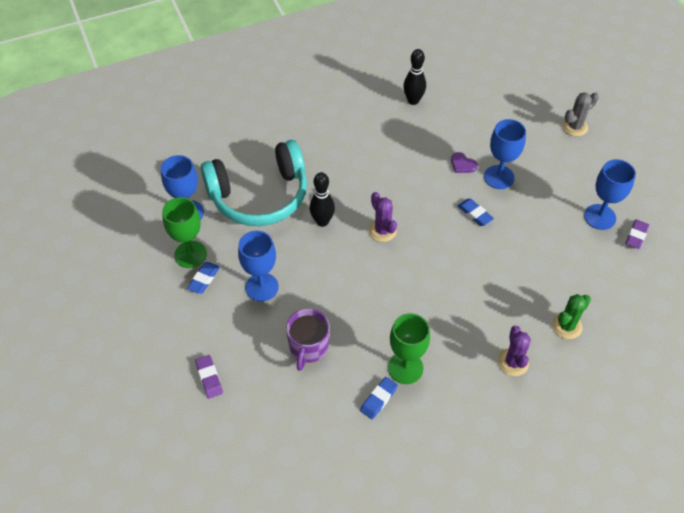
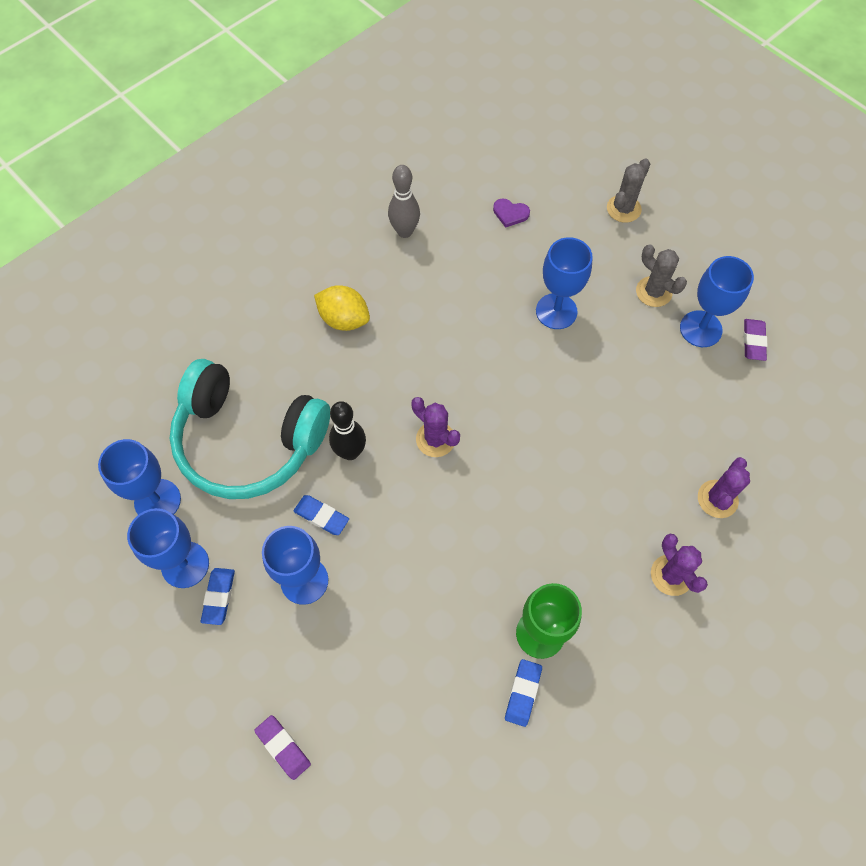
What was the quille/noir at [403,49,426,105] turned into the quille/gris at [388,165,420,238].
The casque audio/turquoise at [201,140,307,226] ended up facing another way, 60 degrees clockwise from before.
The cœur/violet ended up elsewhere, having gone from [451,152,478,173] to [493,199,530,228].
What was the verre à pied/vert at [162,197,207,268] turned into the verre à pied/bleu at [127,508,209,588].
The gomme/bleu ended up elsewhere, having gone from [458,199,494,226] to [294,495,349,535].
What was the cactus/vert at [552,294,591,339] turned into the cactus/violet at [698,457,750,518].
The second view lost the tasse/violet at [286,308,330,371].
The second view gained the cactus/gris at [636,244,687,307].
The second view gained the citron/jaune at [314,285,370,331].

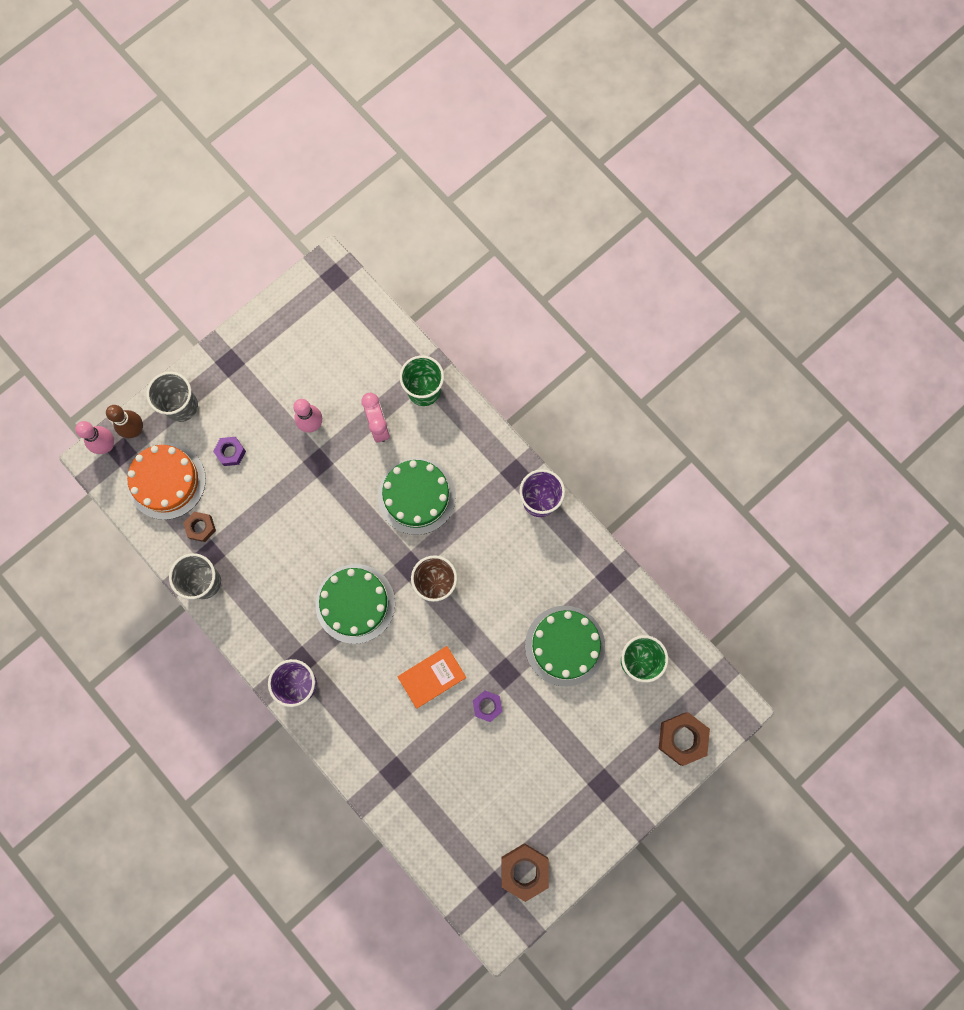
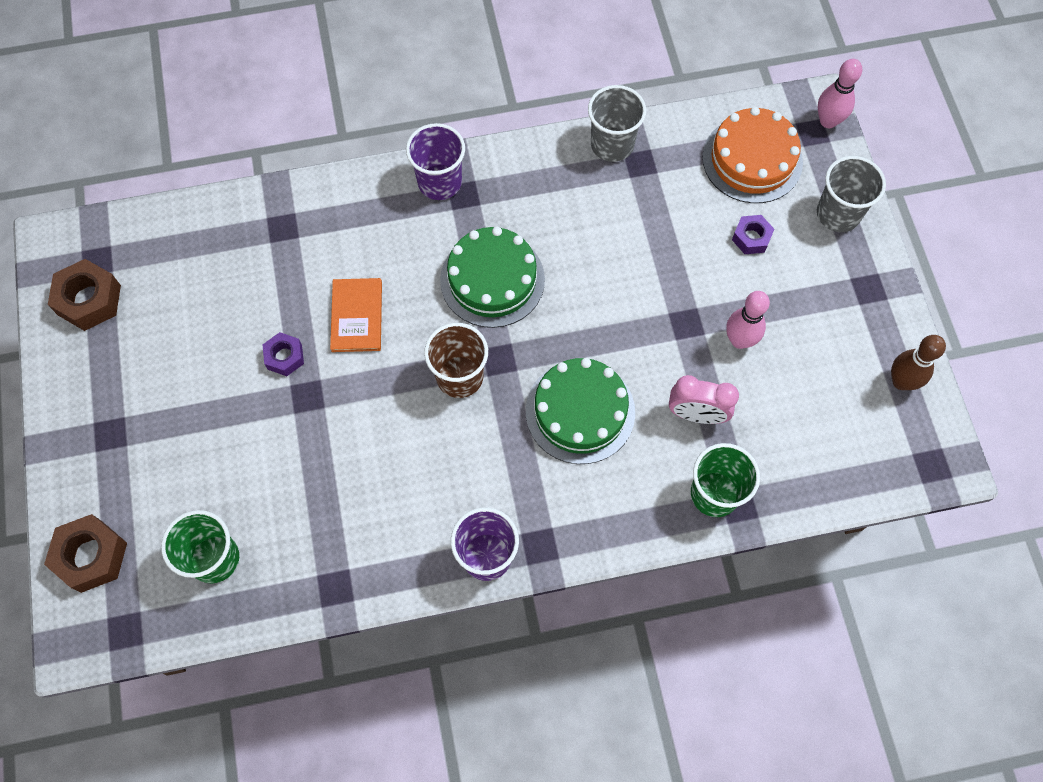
The quille/marron ended up elsewhere, having gone from [106,405,143,438] to [891,335,946,390].
The second view lost the écrou/marron at [183,512,216,542].
The second view lost the gâteau/vert at [525,606,605,687].

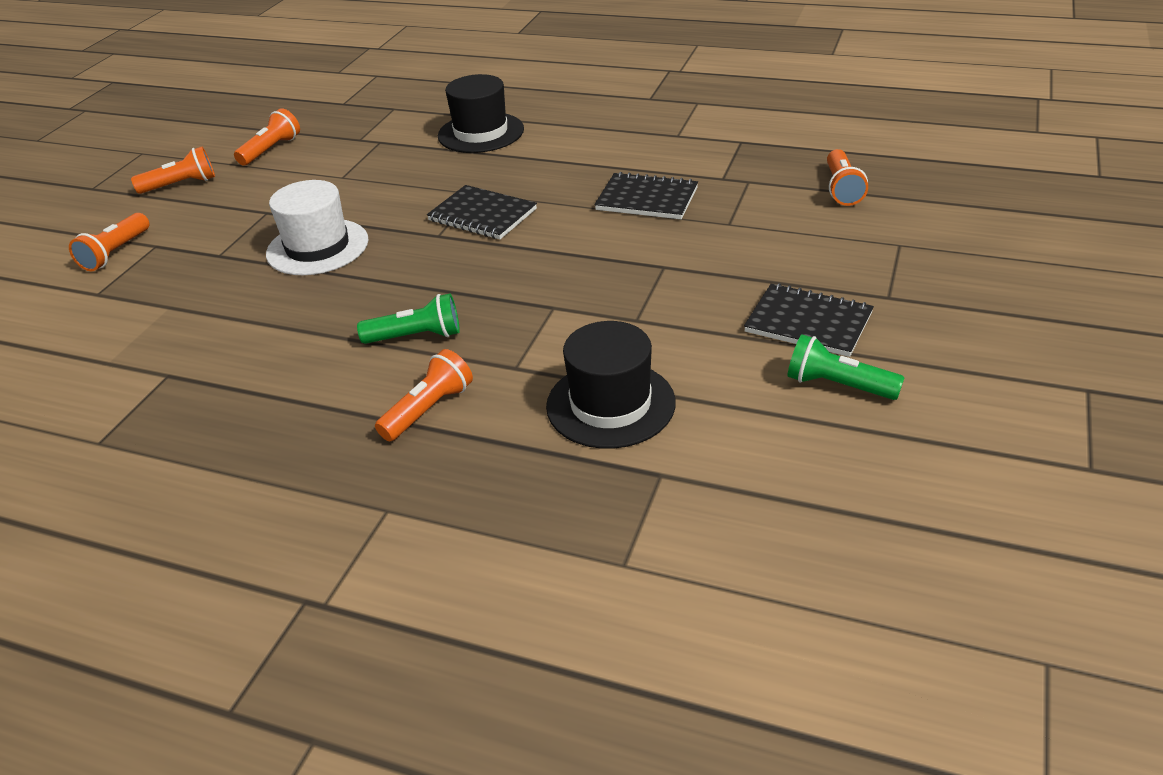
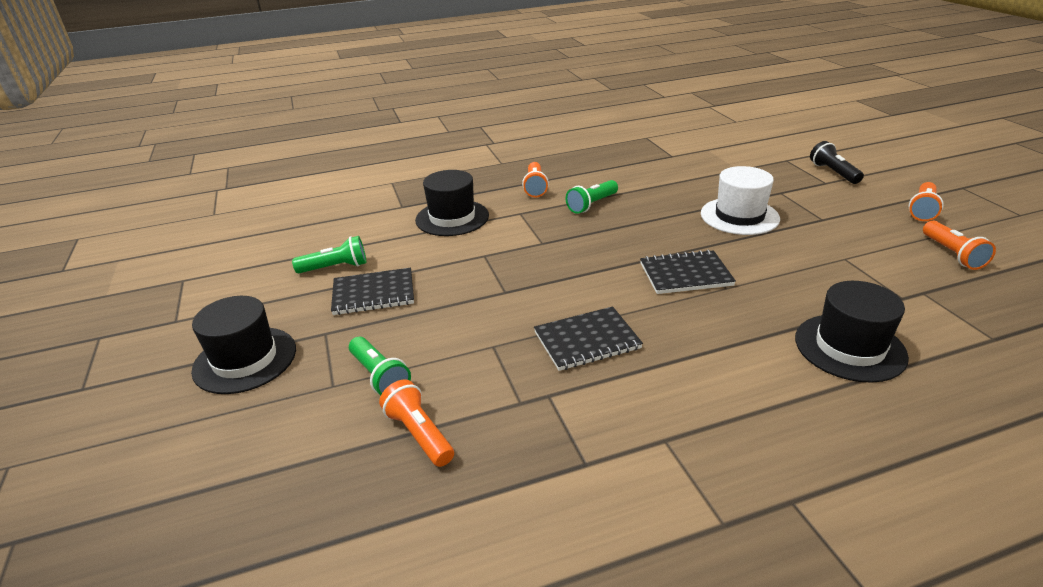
What was the lampe de poche/orange at [69,213,149,271] turned into the lampe de poche/noir at [810,141,864,184].
The second view gained the chapeau/noir at [191,296,296,394].
The second view gained the lampe de poche/vert at [349,337,411,395].

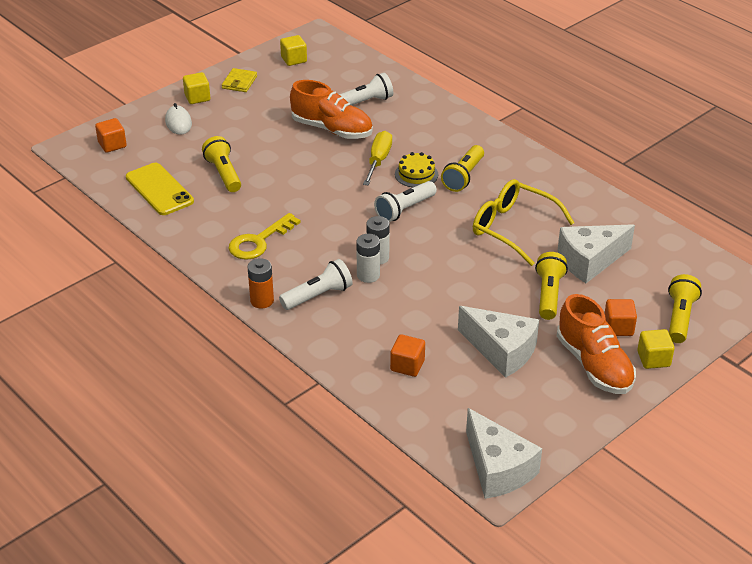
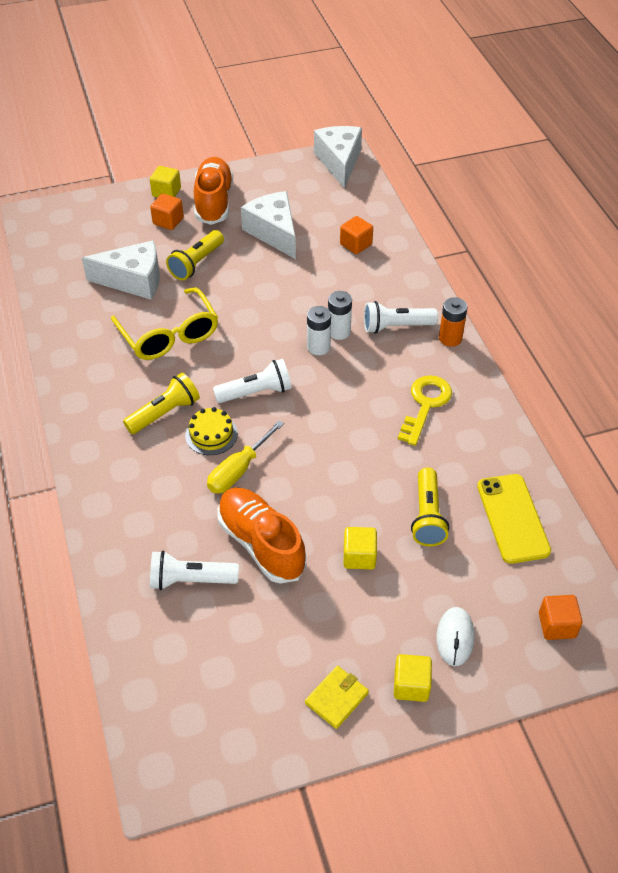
The cube/jaune ended up elsewhere, having gone from [280,35,307,66] to [343,527,377,569].
The clé/jaune at [229,213,301,260] ended up facing another way, 45 degrees counterclockwise from before.
The second view lost the lampe de poche/jaune at [668,274,702,343].

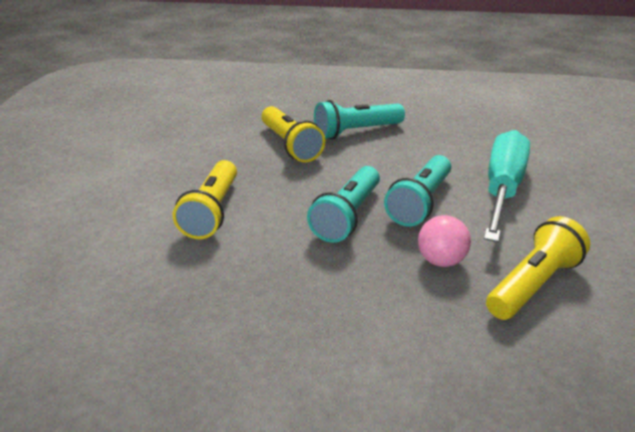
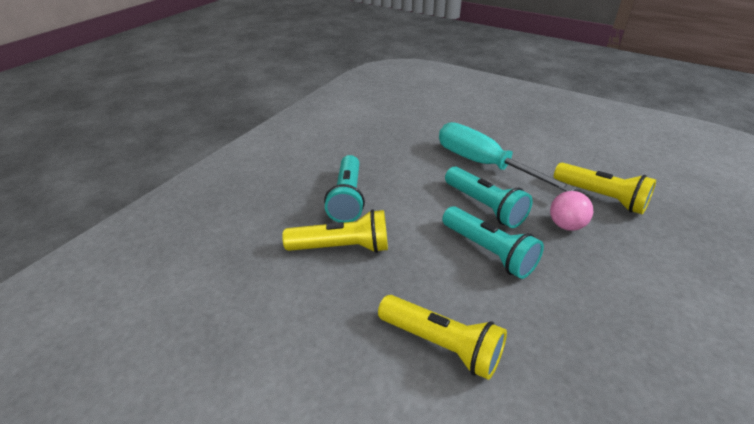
The lampe de poche/jaune at [486,216,590,320] ended up facing another way, 150 degrees clockwise from before.

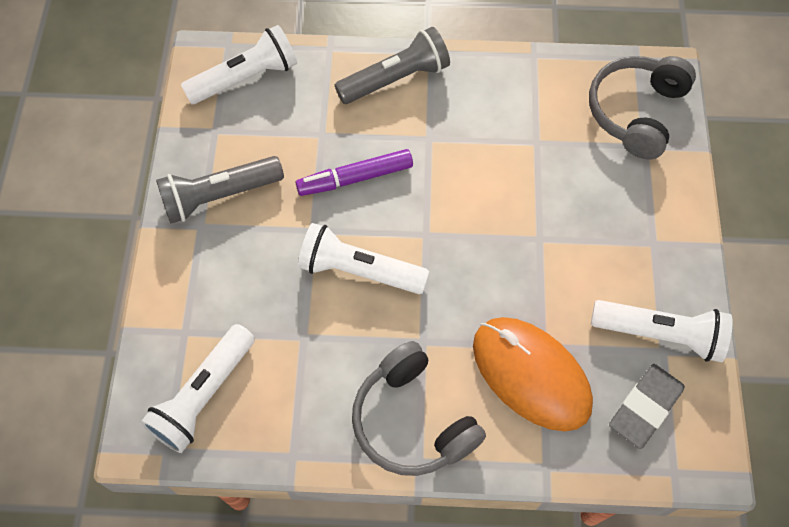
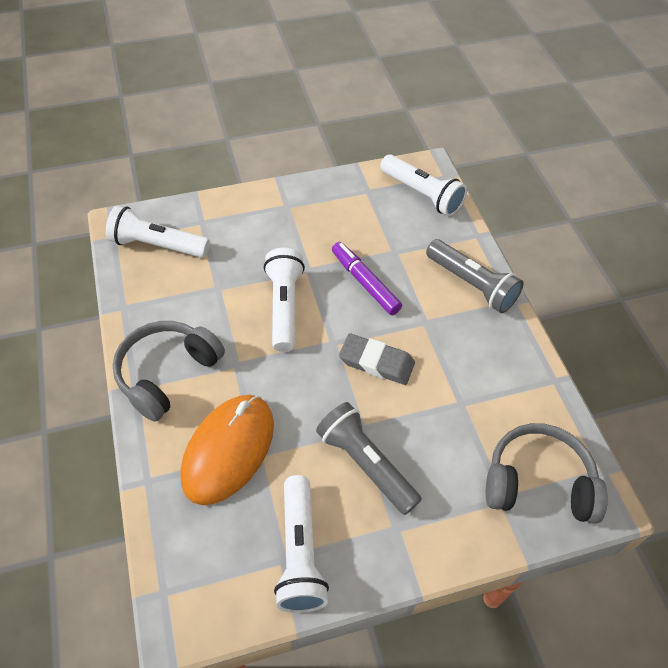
The lampe de poche/gris ended up elsewhere, having gone from [156,156,284,224] to [316,402,422,515].
The gomme/gris ended up elsewhere, having gone from [609,364,685,449] to [339,333,415,385].

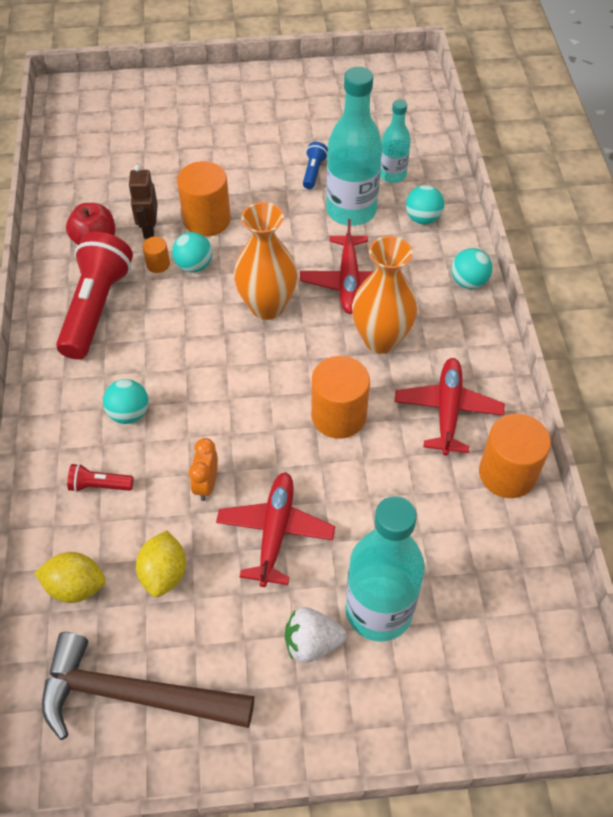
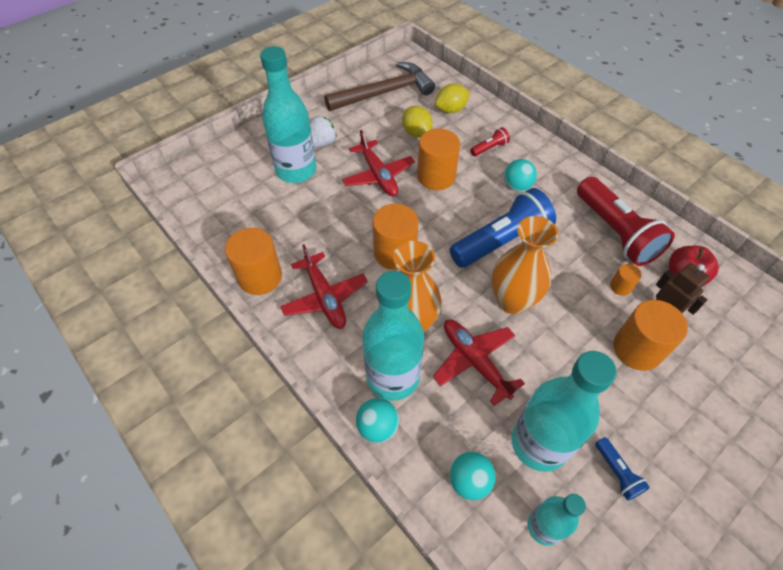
The second view lost the balle/turquoise at [172,232,212,273].
Where the réveil/orange stood at [189,438,218,501], the cylindre/orange came to stand at [417,129,460,190].
The second view gained the lampe de poche/bleu at [450,188,556,268].
The second view gained the bouteille/turquoise at [363,271,424,401].

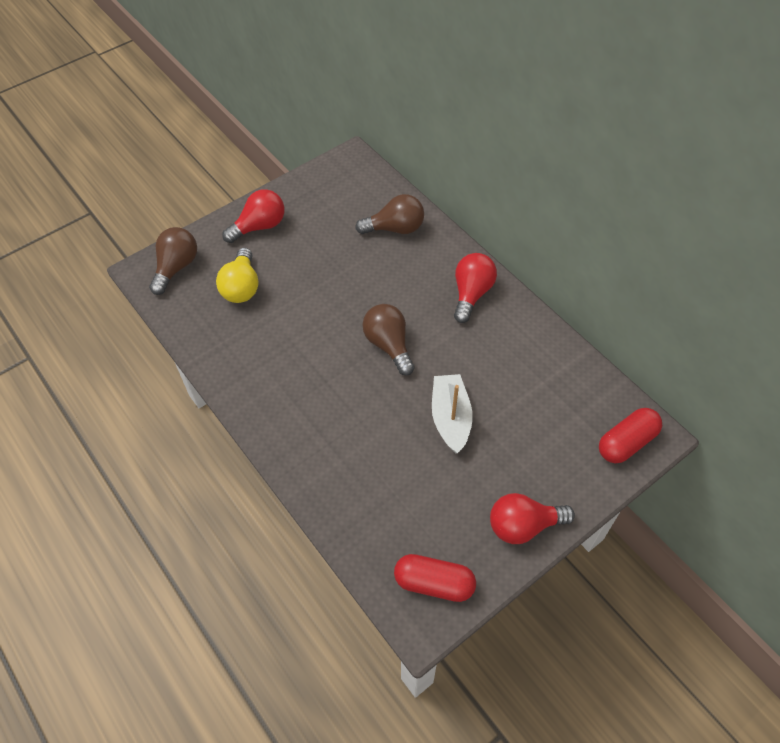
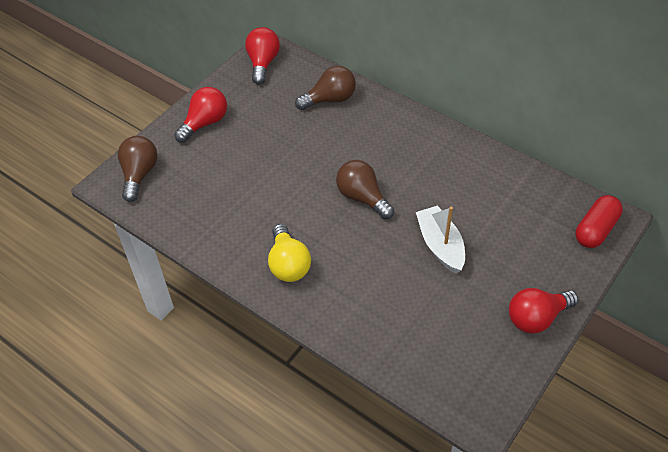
The ampoule/jaune ended up elsewhere, having gone from [216,248,258,303] to [268,224,311,282].
The ampoule/rouge ended up elsewhere, having gone from [454,253,497,323] to [245,27,280,85].
The second view lost the gélule/rouge at [394,554,476,602].

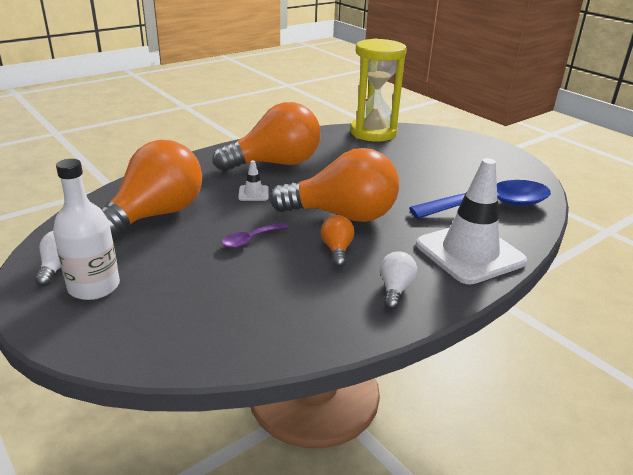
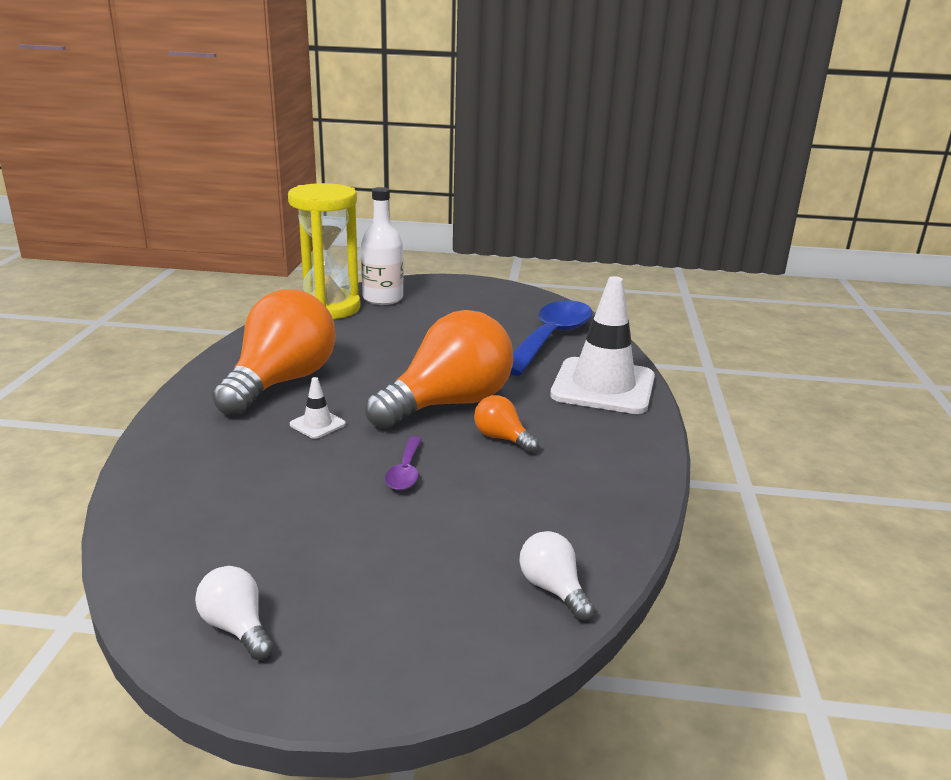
The second view lost the ampoule/orange at [101,140,202,237].
The bouteille/blanc ended up elsewhere, having gone from [53,159,120,300] to [361,187,403,305].
The ampoule/blanc ended up elsewhere, having gone from [380,251,417,309] to [519,531,594,620].

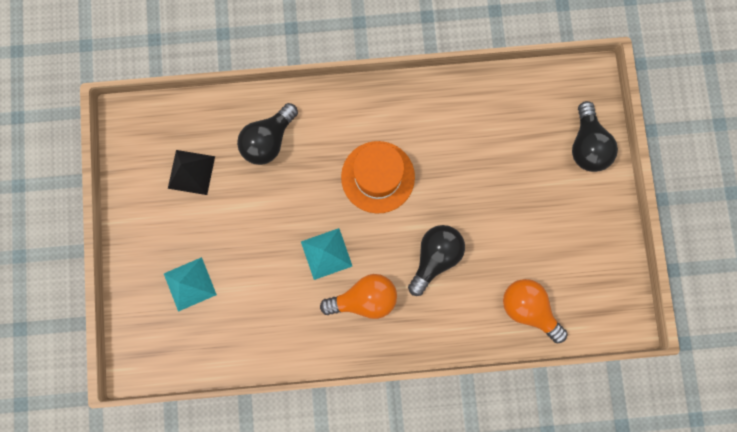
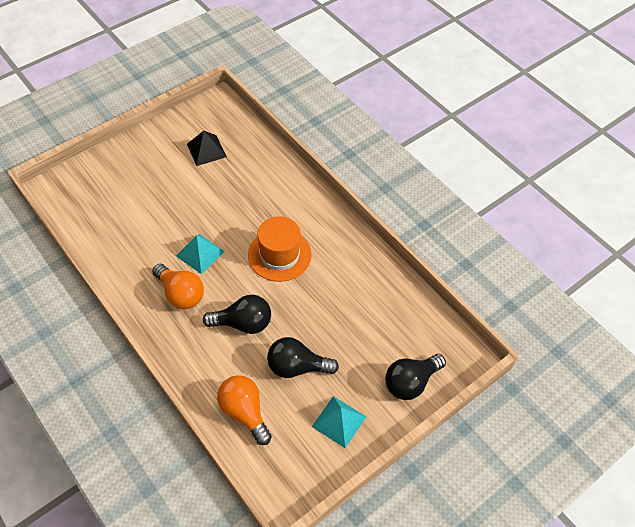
The ampoule/noir ended up elsewhere, having gone from [237,103,298,165] to [267,337,339,378].
The pyramide/turquoise ended up elsewhere, having gone from [164,257,217,312] to [312,396,366,448].
The ampoule/orange at [503,279,568,343] ended up facing another way, 45 degrees counterclockwise from before.

